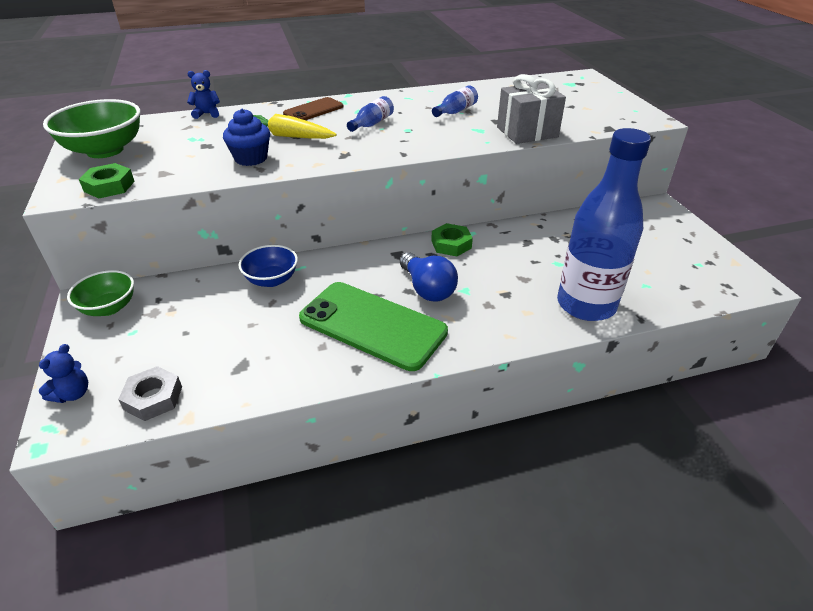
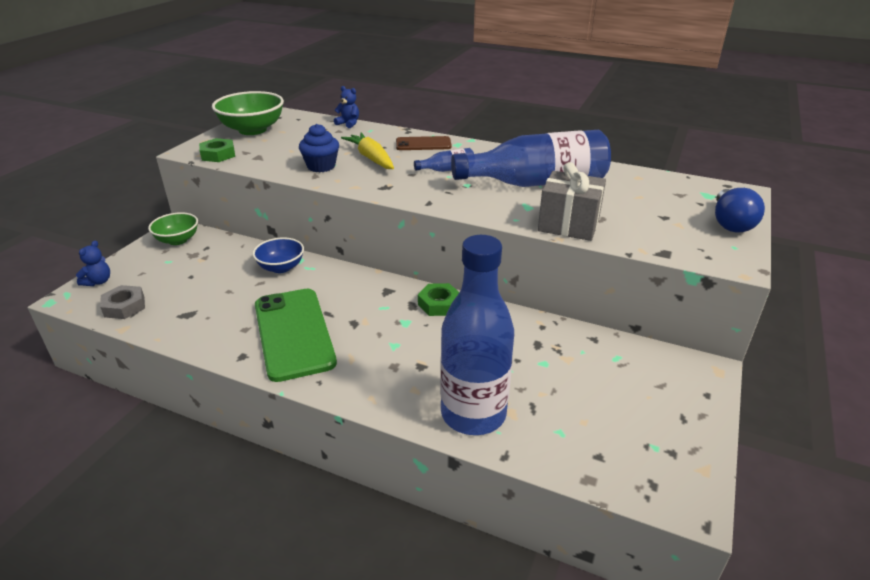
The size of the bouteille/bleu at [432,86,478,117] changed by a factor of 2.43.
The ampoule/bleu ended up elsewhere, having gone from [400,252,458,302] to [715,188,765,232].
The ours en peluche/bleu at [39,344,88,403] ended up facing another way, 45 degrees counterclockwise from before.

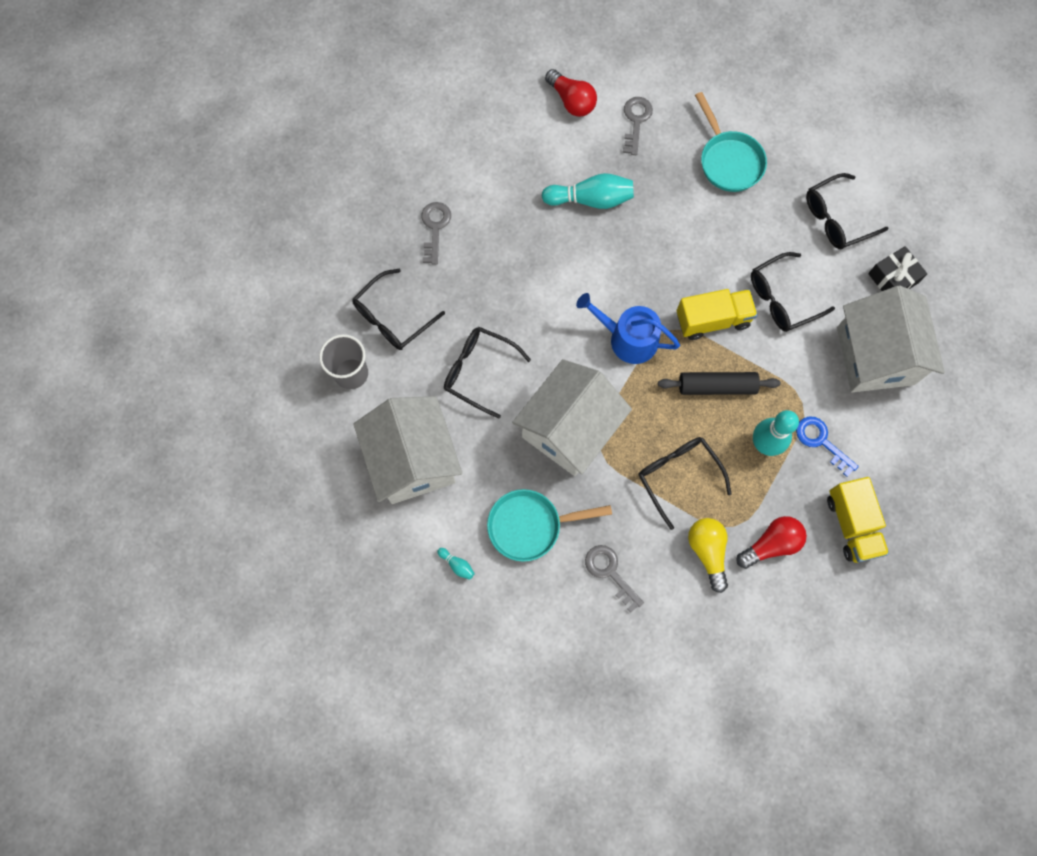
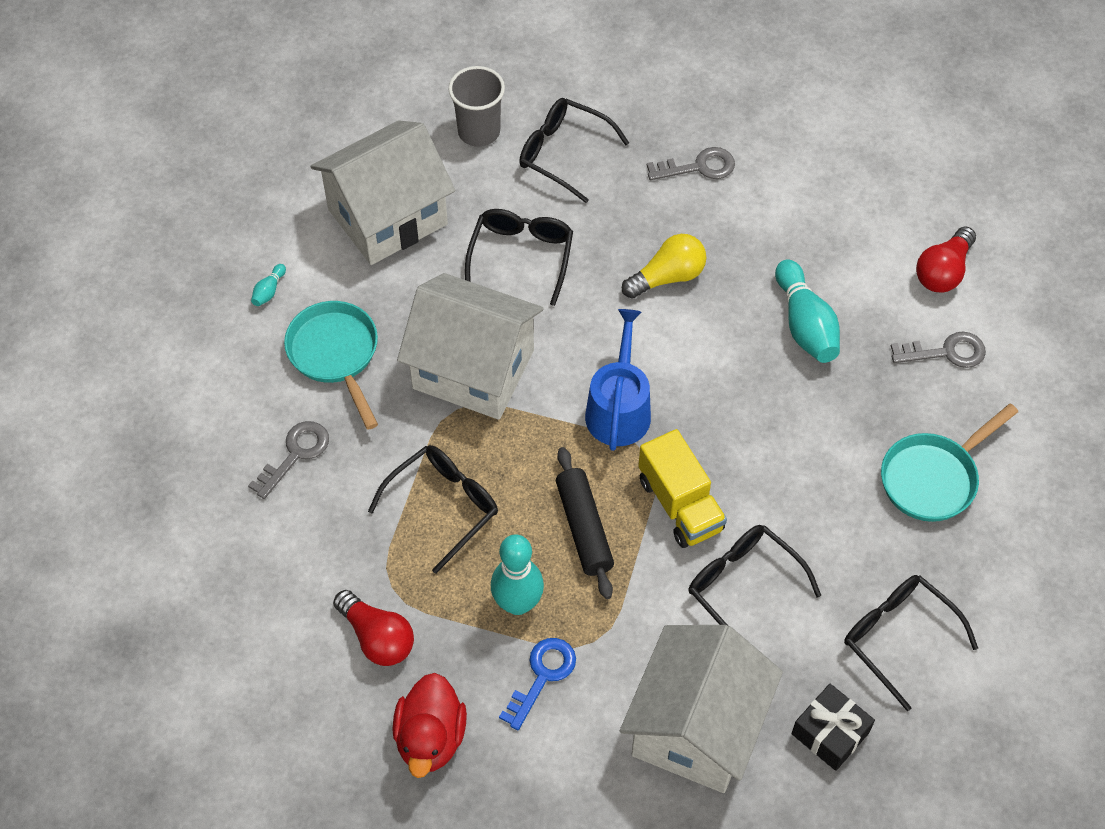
The maison/blanc at [837,286,945,392] ended up facing another way, 45 degrees counterclockwise from before.
Where the camion/jaune stood at [827,477,889,563], the canard/rouge came to stand at [392,673,467,778].
The ampoule/jaune ended up elsewhere, having gone from [688,518,728,593] to [622,234,707,299].

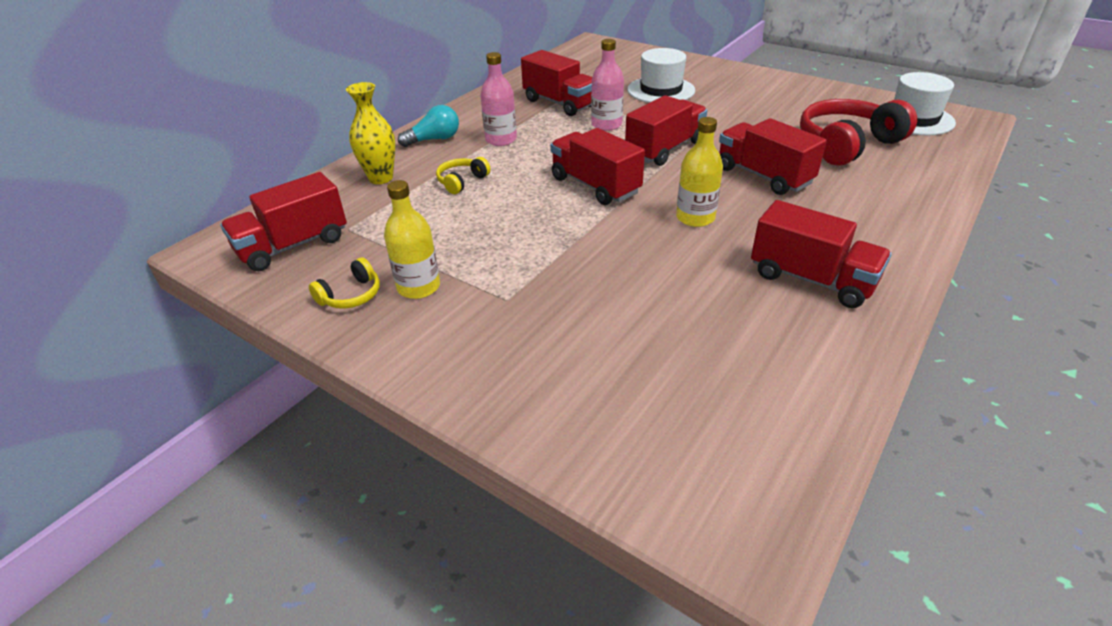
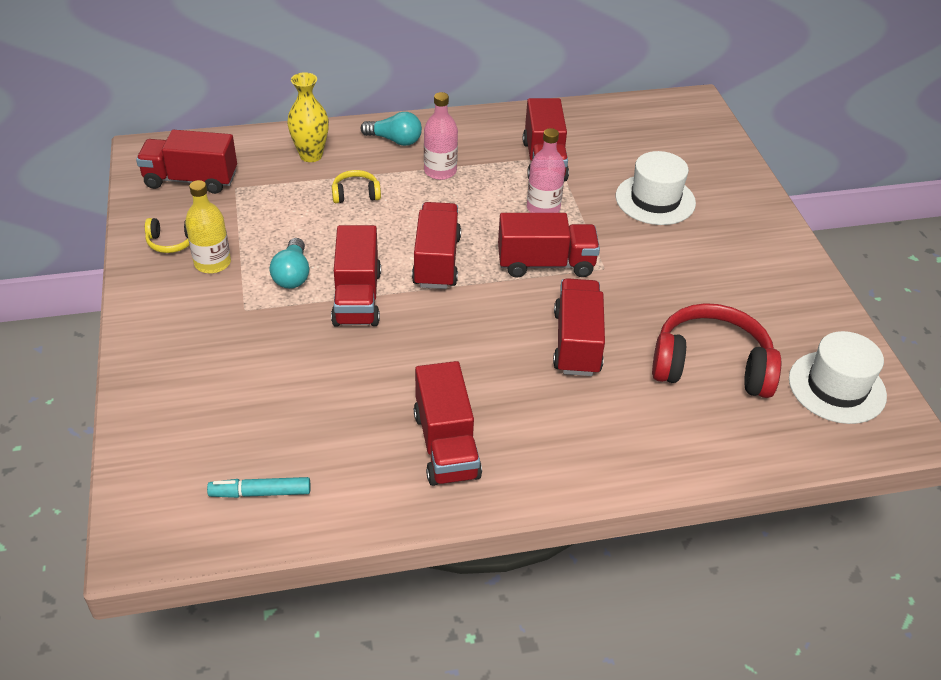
The second view lost the bouteille/jaune at [676,117,723,227].
The second view gained the camion/rouge at [331,225,381,327].
The second view gained the ampoule/turquoise at [270,238,309,289].
The second view gained the feutre/turquoise at [207,477,311,498].

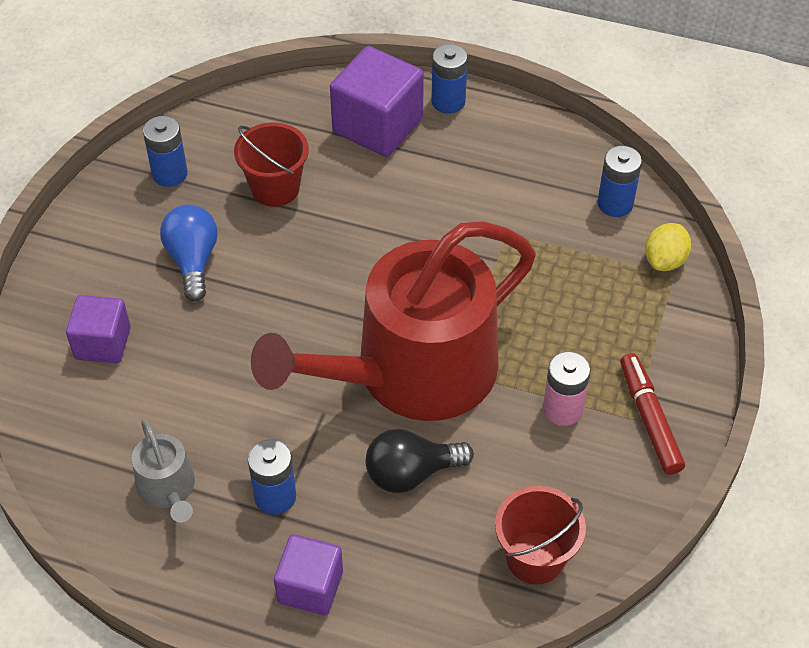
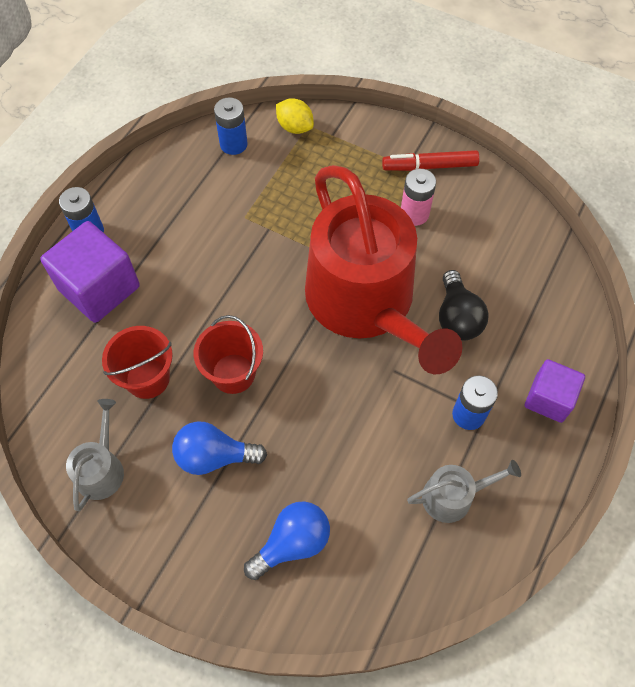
Where the pile/bleu stood at [143,116,188,187], the arrosoir/gris came to stand at [66,399,124,511].
Where the cube/violet stood at [66,295,131,363], the ampoule/bleu came to stand at [244,501,330,580].
The seau/rouge ended up elsewhere, having gone from [495,486,586,584] to [193,315,263,394].

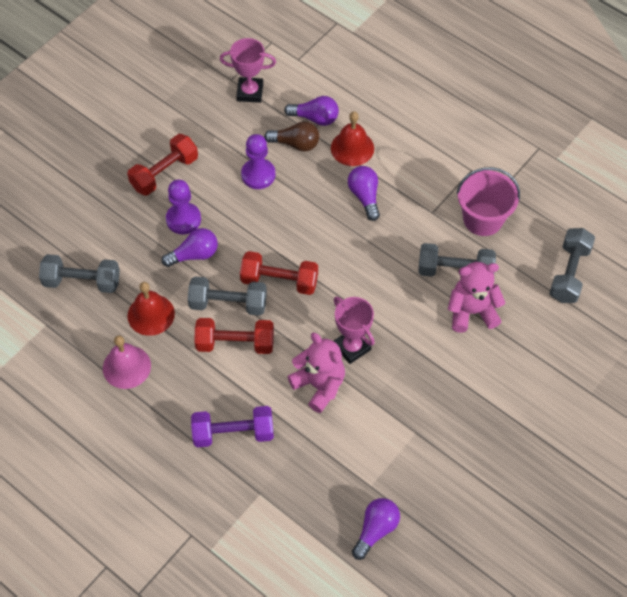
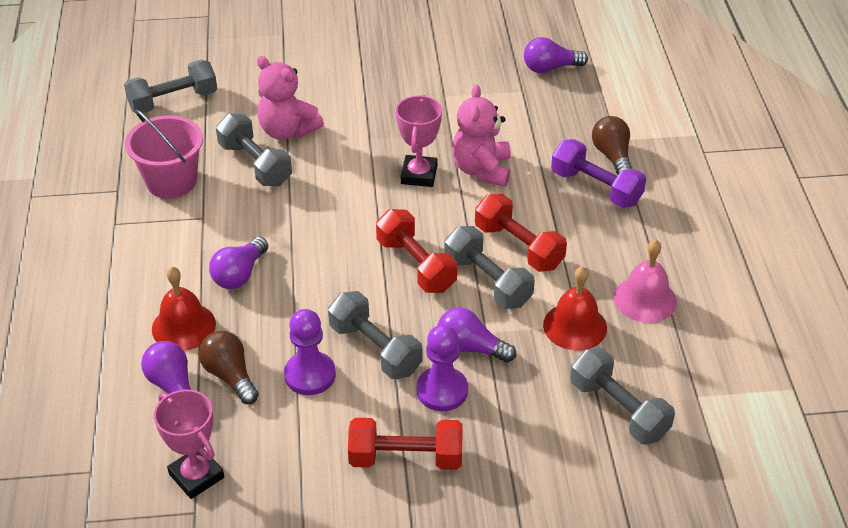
The second view gained the ampoule/marron at [592,116,632,174].
The second view gained the haltère/gris at [328,291,423,379].

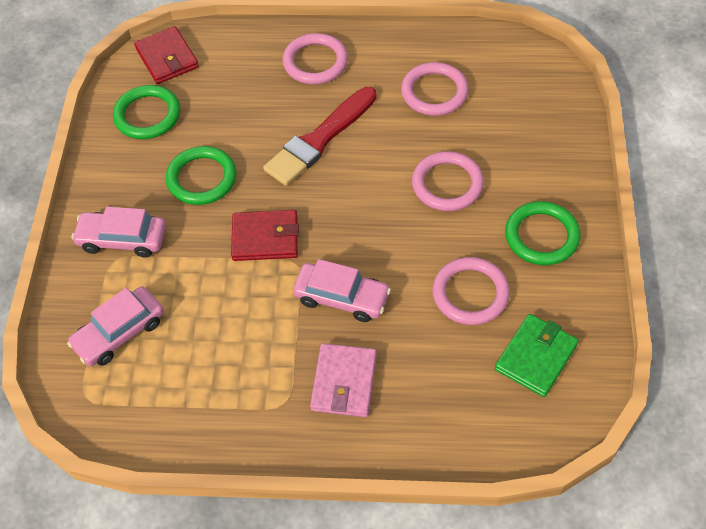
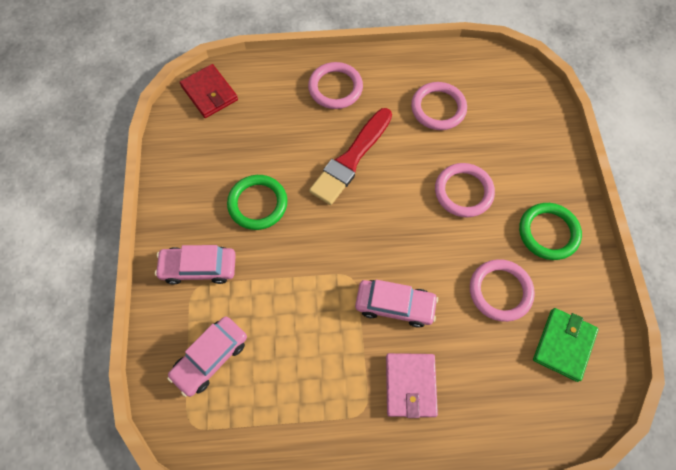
The second view lost the anneau/vert at [113,85,180,139].
The second view lost the portefeuille/rouge at [231,210,299,261].

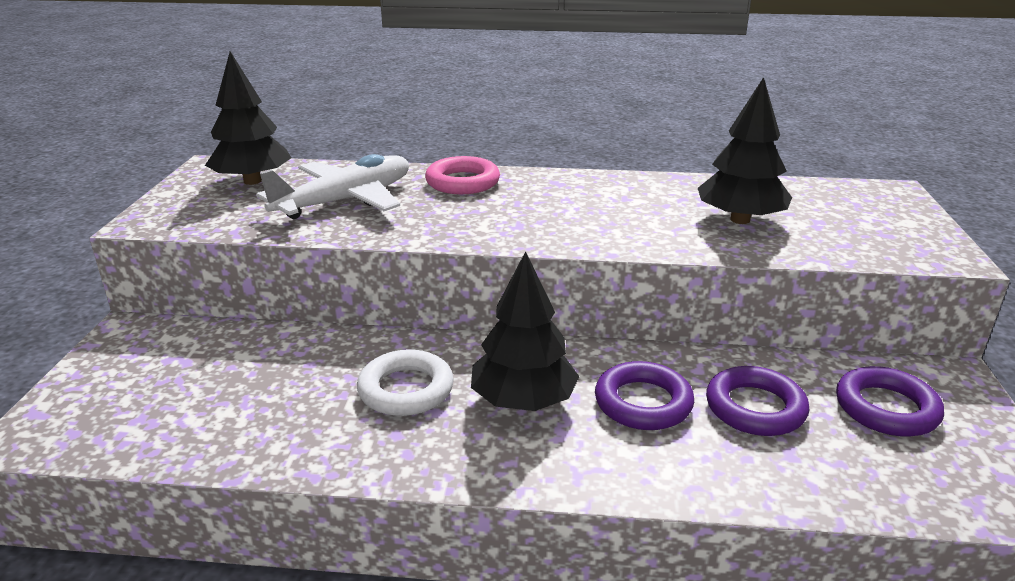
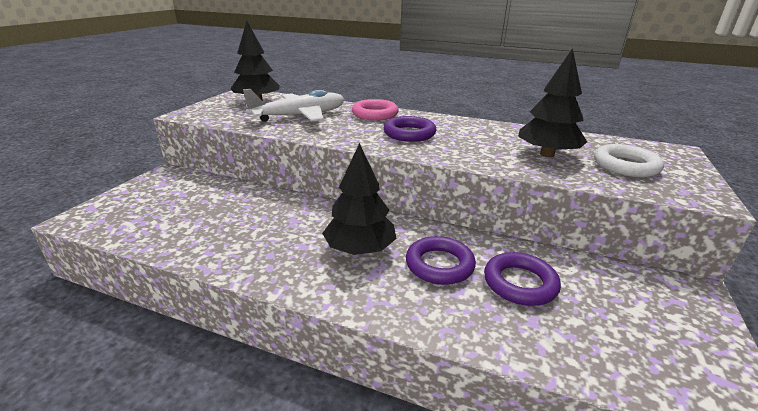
The anneau/blanc ended up elsewhere, having gone from [357,350,454,416] to [594,144,664,177].
The anneau/violet ended up elsewhere, having gone from [836,366,944,437] to [383,116,436,142].

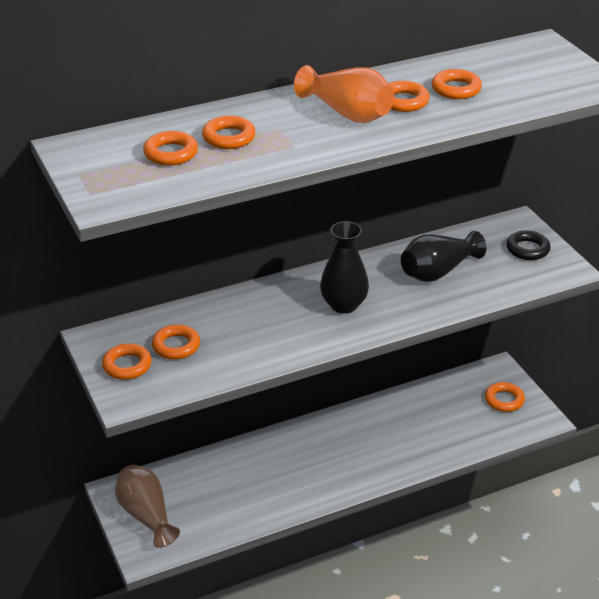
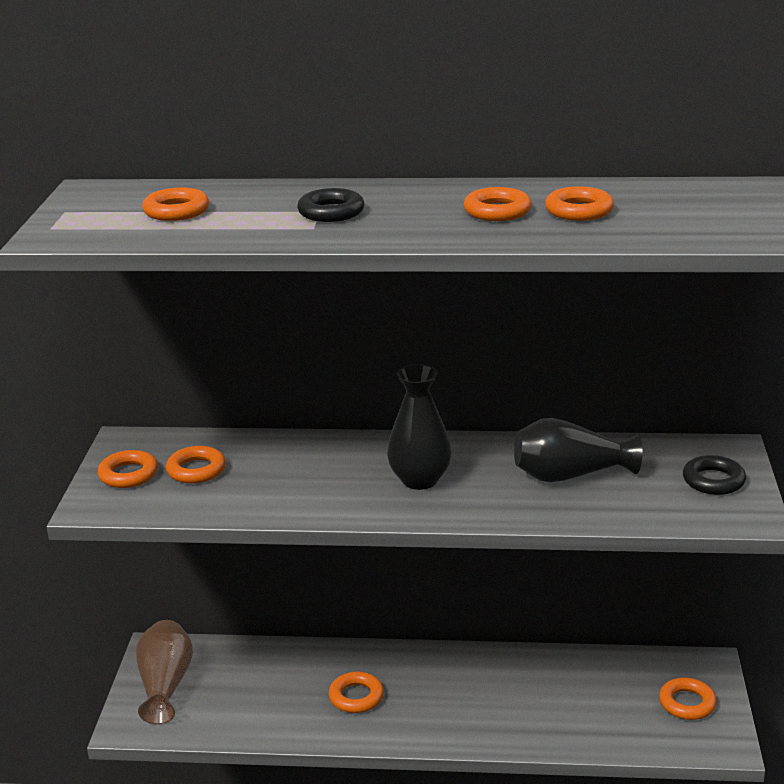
The second view lost the vase/orange at [294,65,394,123].
The anneau/orange ended up elsewhere, having gone from [202,116,256,149] to [329,672,384,713].
The second view gained the anneau/noir at [297,188,364,222].

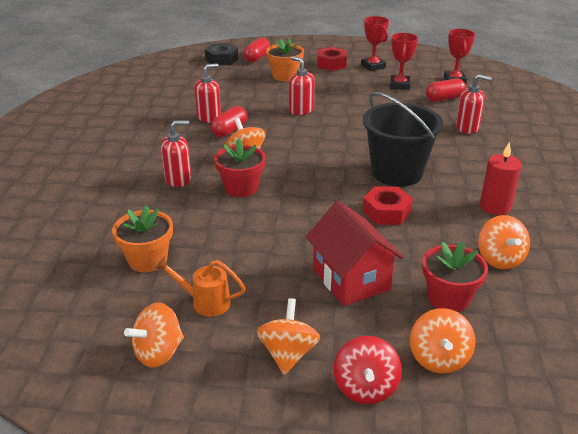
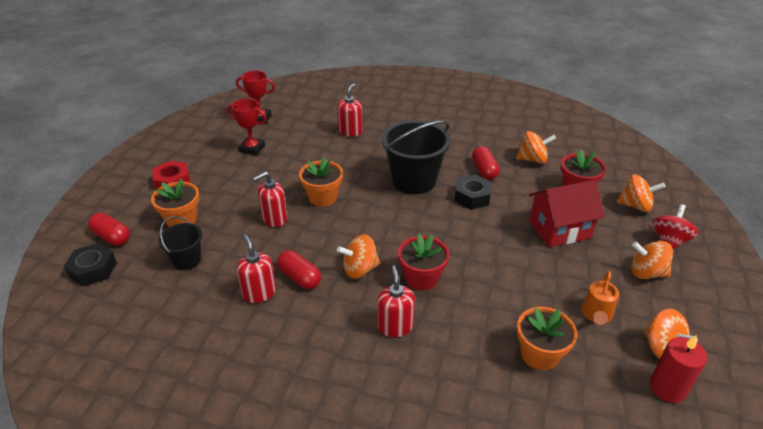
The second view lost the trophée/rouge at [361,16,389,71].
The gélule/rouge ended up elsewhere, having gone from [426,79,466,102] to [472,146,500,180].
The bougie/rouge ended up elsewhere, having gone from [480,142,522,215] to [650,335,707,403].
What was the écrou/rouge at [362,186,413,225] turned into the écrou/noir at [454,175,492,209].
The toupie/rouge at [333,336,402,404] ended up facing another way, 75 degrees counterclockwise from before.
The second view gained the pot de fleurs/orange at [299,157,343,207].
The second view gained the seau/noir at [158,216,202,270].

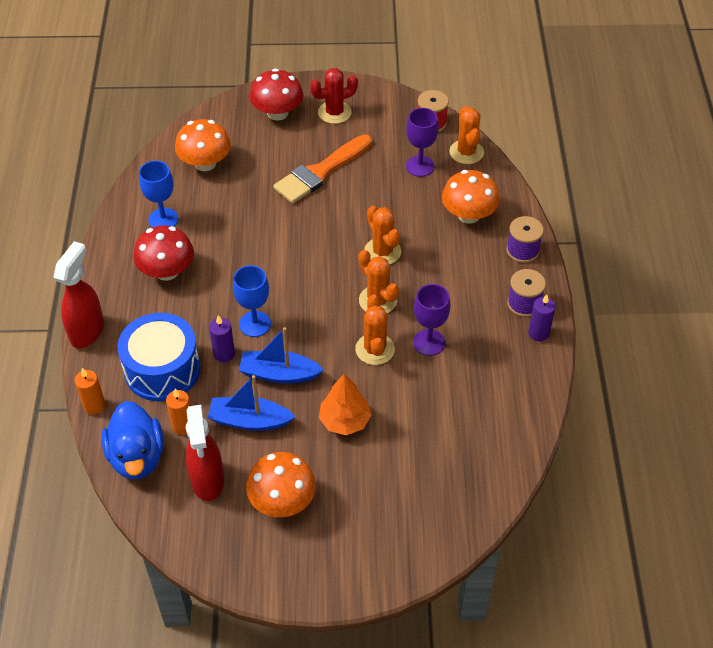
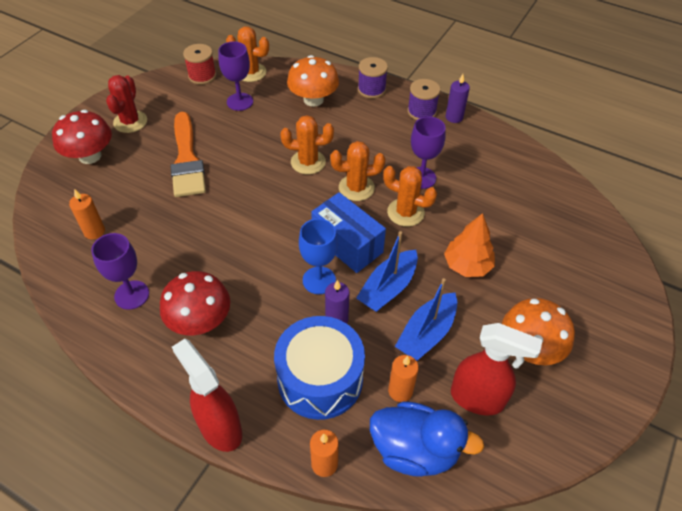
Where the champignon/orange stood at [175,119,231,171], the bougie/orange came to stand at [69,189,105,239].
What was the verre à pied/bleu at [139,161,178,228] turned into the verre à pied/violet at [91,233,149,310].
The second view gained the boîte/bleu at [311,192,386,273].

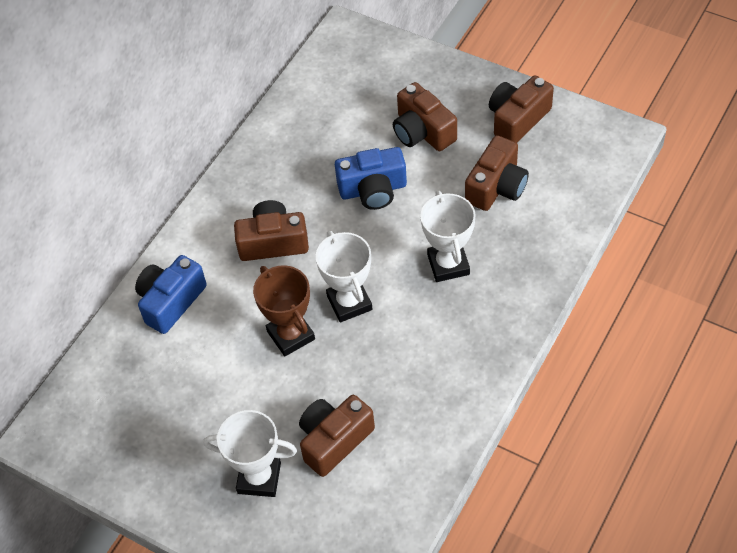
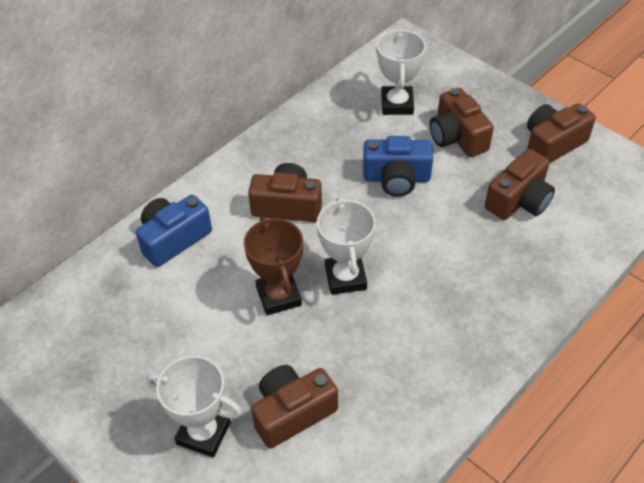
The trophée/blanc ended up elsewhere, having gone from [420,191,476,282] to [377,29,426,115].

